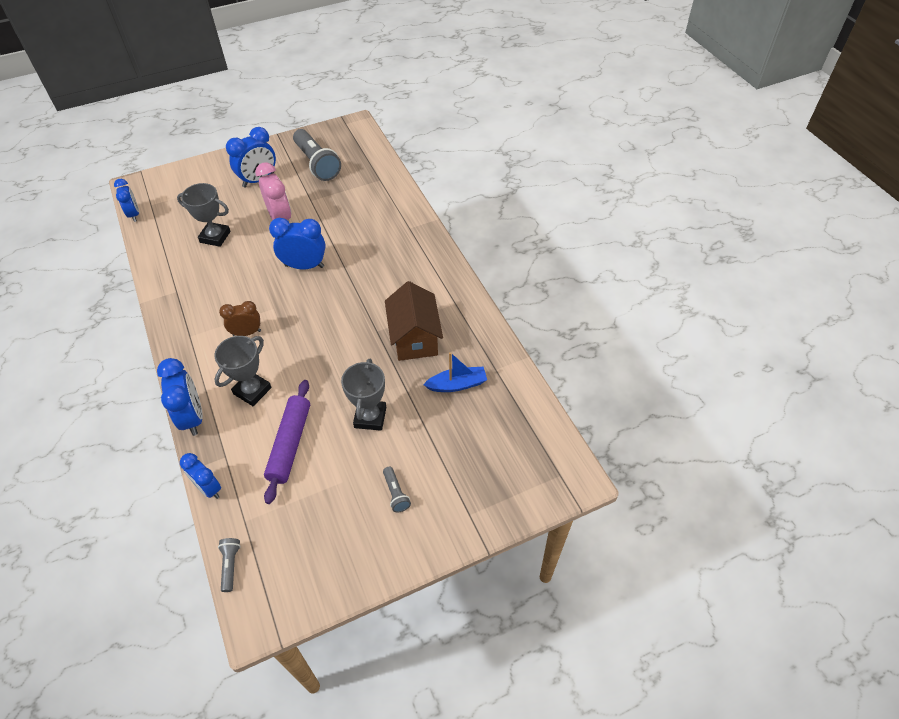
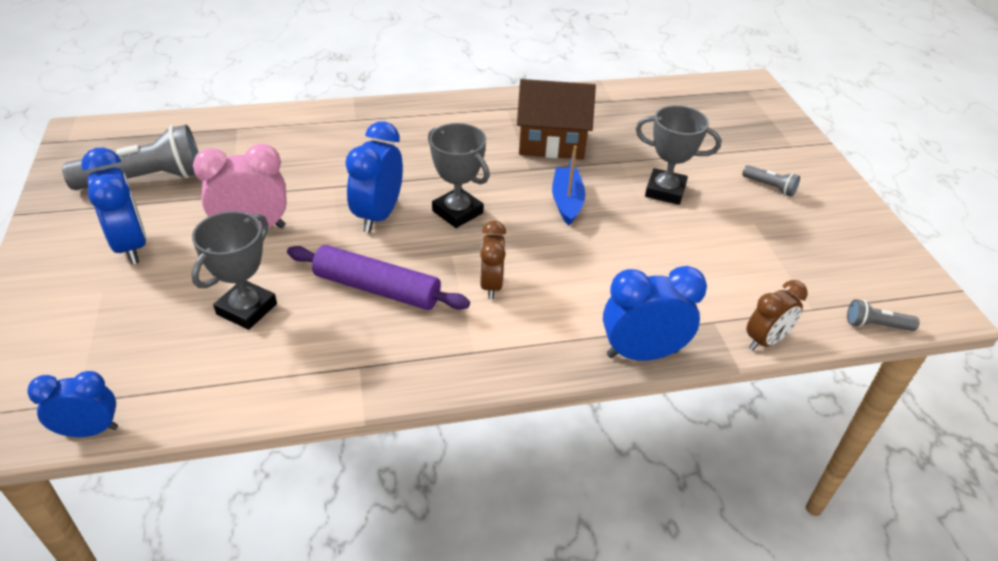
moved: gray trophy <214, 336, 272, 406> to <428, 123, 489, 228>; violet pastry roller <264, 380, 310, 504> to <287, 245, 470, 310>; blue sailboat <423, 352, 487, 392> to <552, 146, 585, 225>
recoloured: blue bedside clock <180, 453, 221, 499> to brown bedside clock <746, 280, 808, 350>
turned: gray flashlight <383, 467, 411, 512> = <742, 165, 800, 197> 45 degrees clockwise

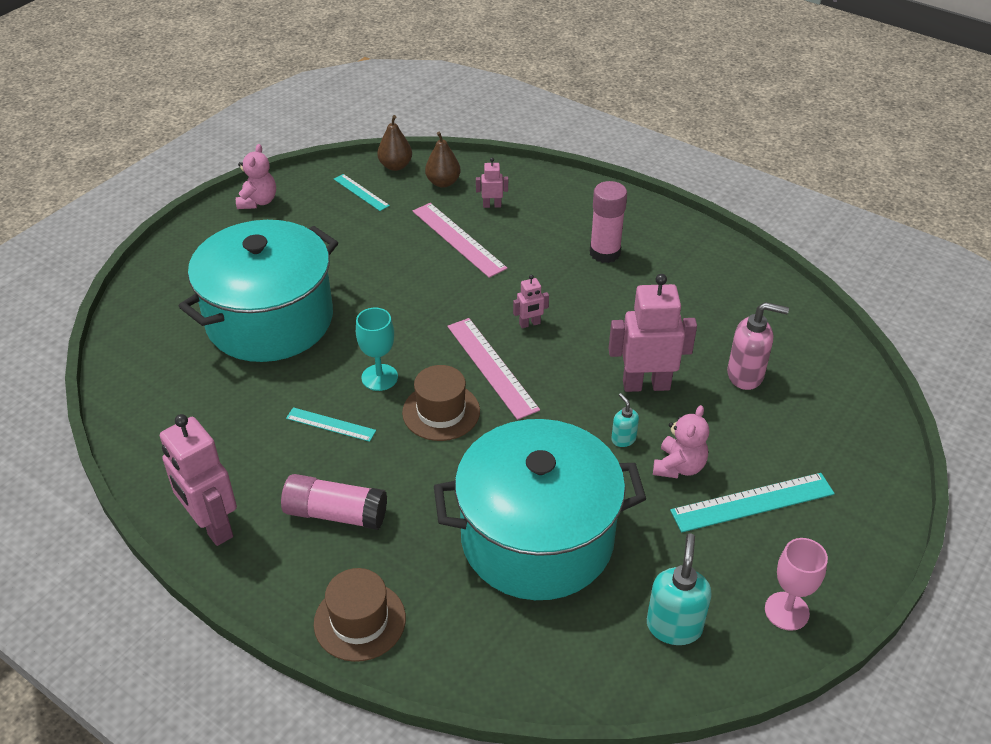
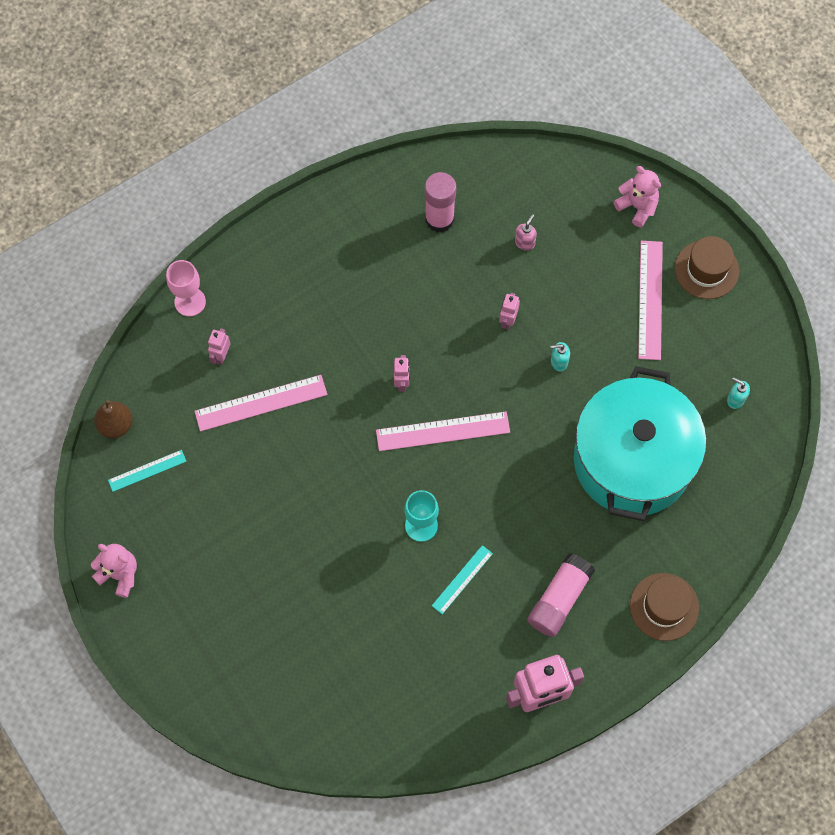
removed: aqua stockpot <179, 220, 338, 362>; brown pear <425, 132, 461, 188>
moved: brown hat <402, 365, 480, 441> to <675, 236, 739, 299>; rosy glue stick <590, 181, 627, 263> to <425, 172, 456, 233>; rosy teddy <653, 405, 709, 478> to <613, 166, 661, 227>; rosy chalice <765, 538, 828, 631> to <166, 260, 206, 316>
recoloured: aqua ruler <670, 473, 835, 532> to rosy ruler <638, 241, 663, 360>
resized: rosy robot <609, 274, 697, 392> = <499, 293, 520, 330> x0.47; aqua soap pump <647, 533, 712, 645> = <727, 377, 750, 409> x0.54; rosy soap pump <727, 302, 789, 390> = <515, 214, 537, 251> x0.54

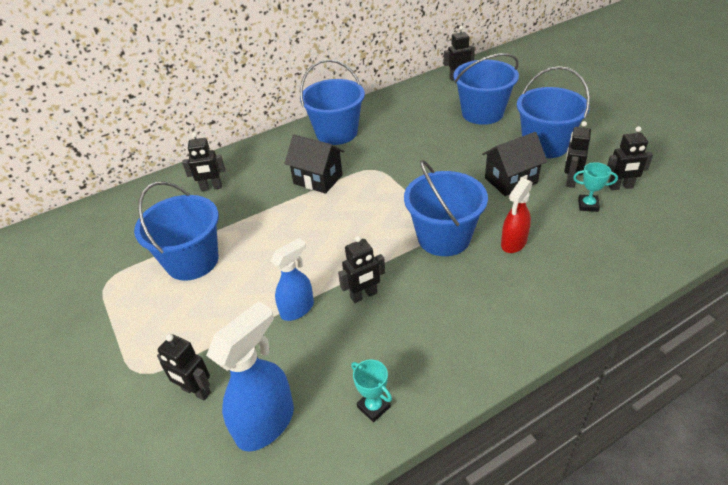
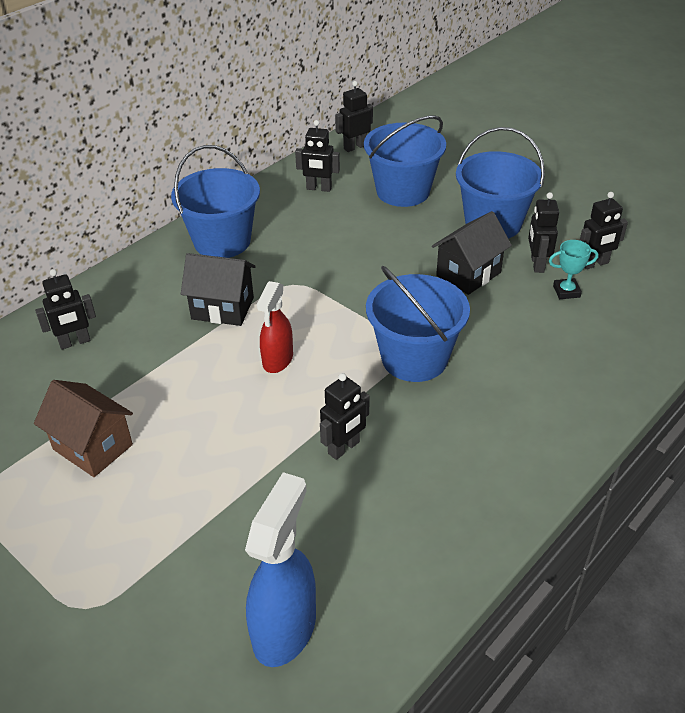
removed: blue spray bottle <270, 238, 314, 321>; aqua trophy <351, 360, 392, 422>
moved: ebony robot <157, 334, 211, 401> to <295, 120, 340, 192>; crimson spray bottle <501, 178, 532, 253> to <256, 281, 293, 373>
replaced: blue sand bucket <134, 181, 219, 281> to brown cottage <34, 380, 133, 477>

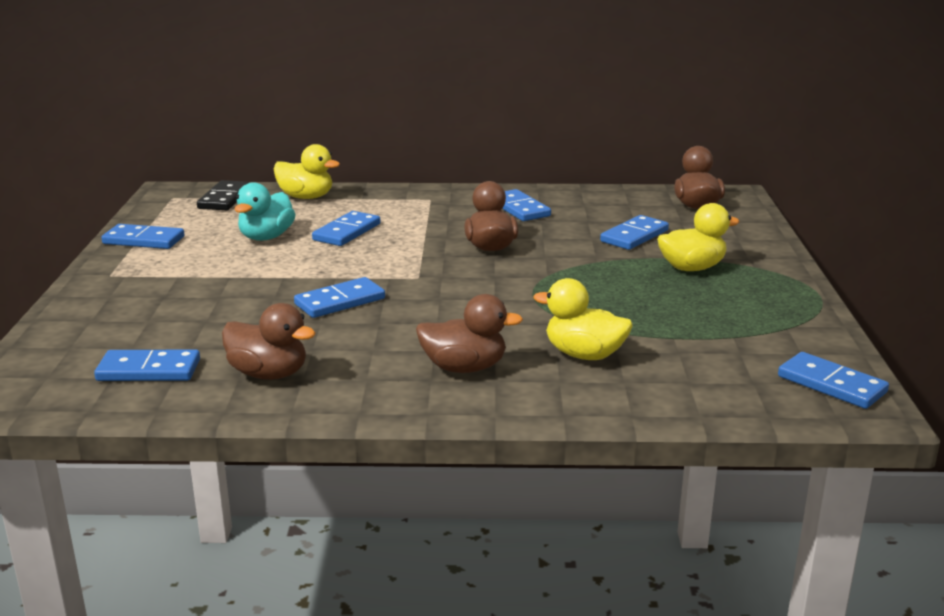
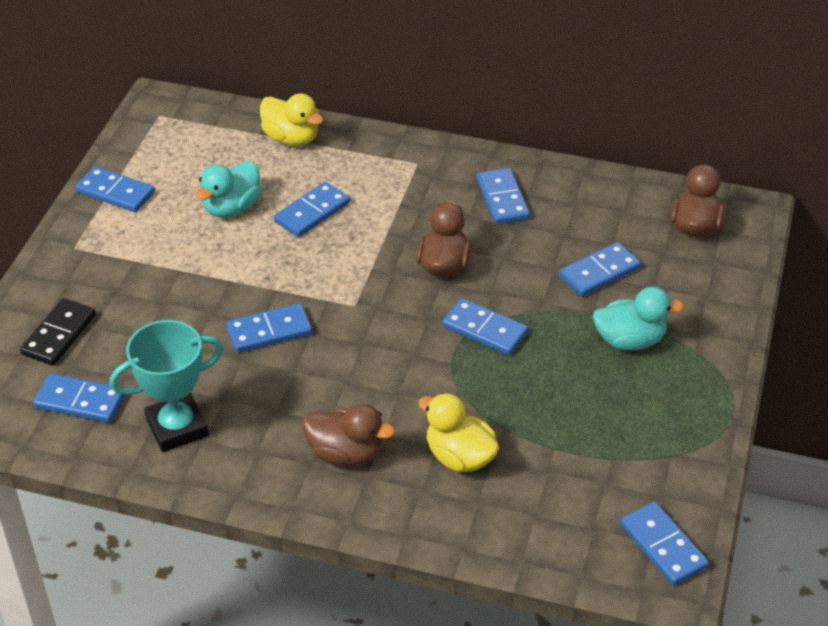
added: blue domino <442, 298, 528, 355>
moved: ebony domino <197, 180, 250, 210> to <20, 298, 96, 365>
replaced: brown toy duck <222, 303, 315, 380> to aqua trophy <110, 320, 224, 452>
recoloured: yellow toy duck <657, 203, 740, 271> to aqua toy duck <593, 287, 684, 351>

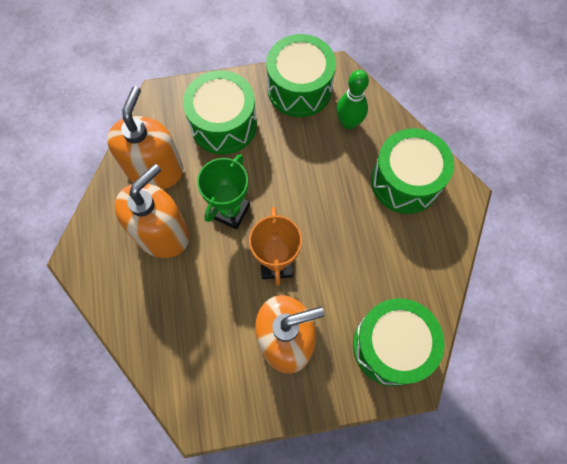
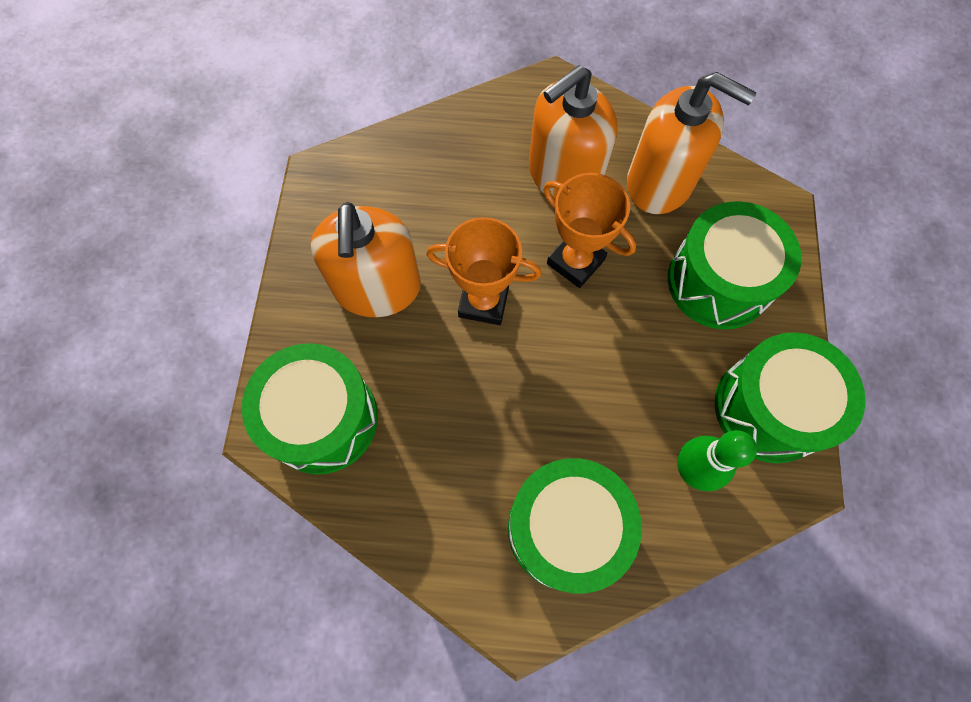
recoloured: green trophy <197, 154, 250, 229> to orange trophy <543, 173, 636, 288>
turned: orange soap pump <115, 164, 189, 258> = <529, 65, 618, 200> 90 degrees clockwise

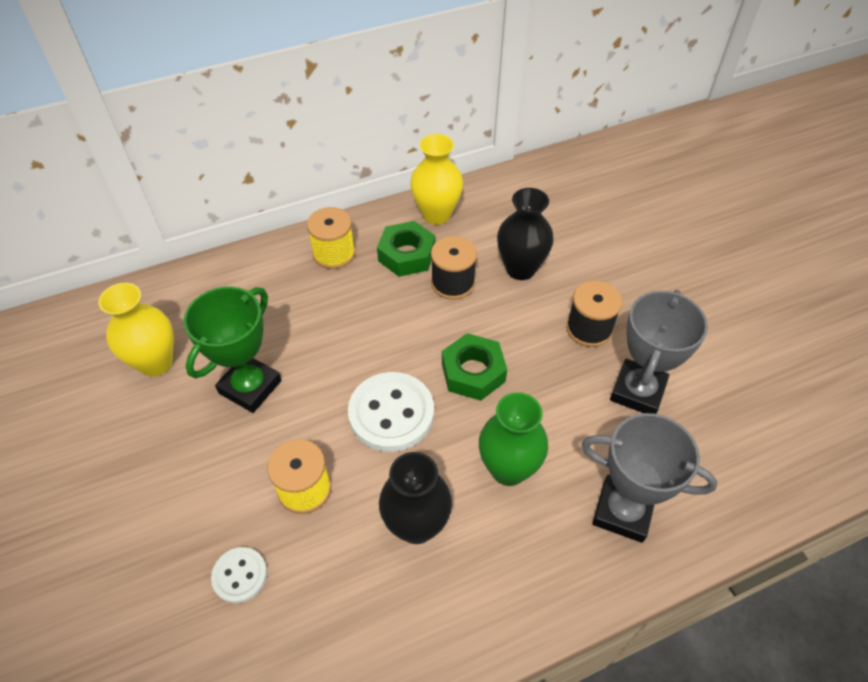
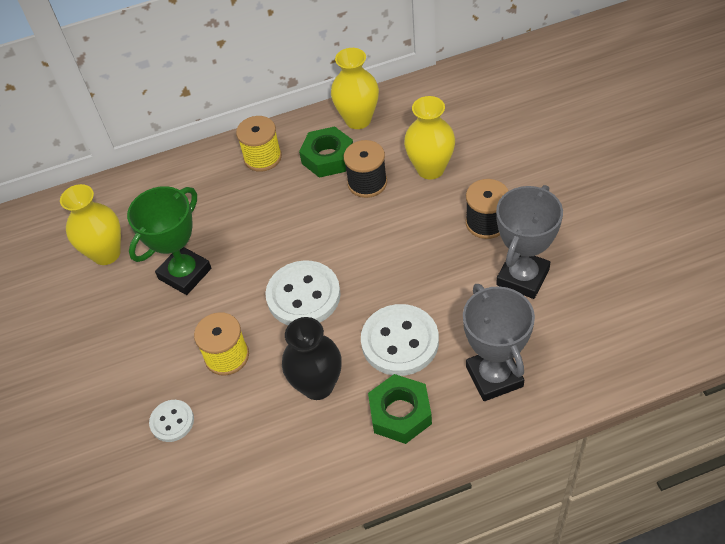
moved: green hex nut <442, 333, 507, 401> to <368, 374, 432, 444>
replaced: green flower vase <479, 392, 548, 486> to white button <361, 304, 439, 376>
recoloured: ebony flower vase <497, 188, 554, 280> to yellow flower vase <404, 96, 455, 180>
turned: gray trophy <581, 413, 718, 543> = <463, 284, 535, 401> 45 degrees clockwise

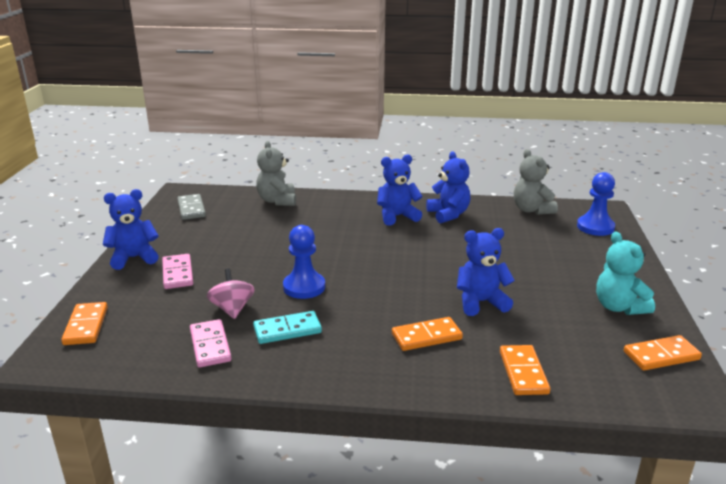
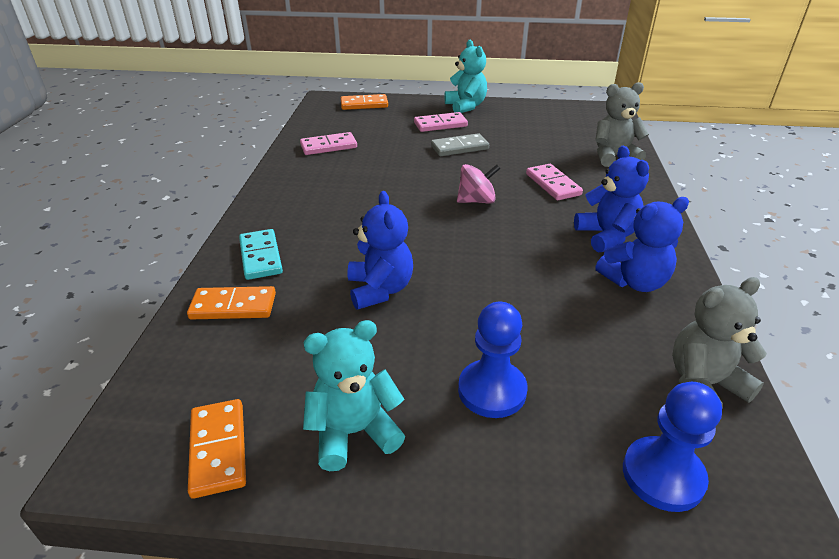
removed: orange domino <392, 317, 463, 351>
added: rosy domino <526, 164, 583, 200>
moved: gray domino <177, 194, 206, 220> to <431, 133, 489, 156>; rosy toy top <207, 269, 255, 319> to <457, 164, 500, 204>; aqua domino <253, 311, 322, 344> to <239, 229, 283, 280>; blue chess pawn <283, 225, 325, 299> to <458, 302, 528, 418>
recoloured: blue teddy <103, 189, 159, 270> to aqua teddy <444, 40, 487, 113>

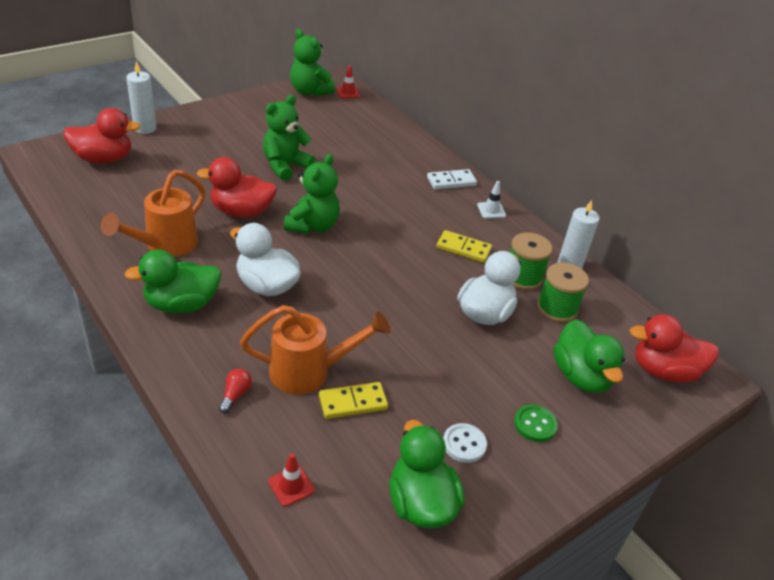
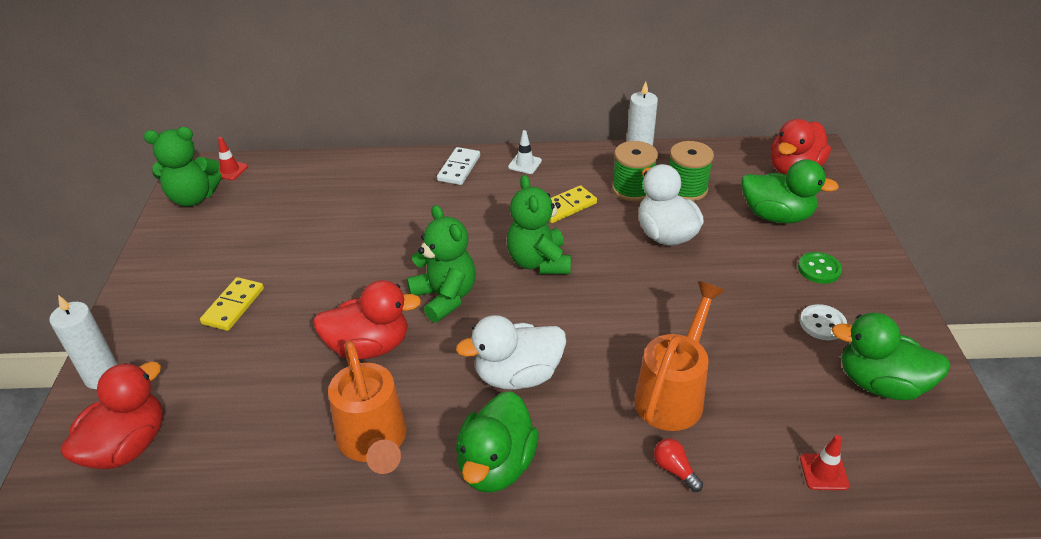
moved: green teddy <263, 95, 315, 181> to <507, 175, 571, 274>; yellow domino <319, 382, 388, 419> to <200, 277, 264, 331>
turned: crimson toy duck <197, 157, 277, 217> = <313, 280, 421, 359> 135 degrees counterclockwise

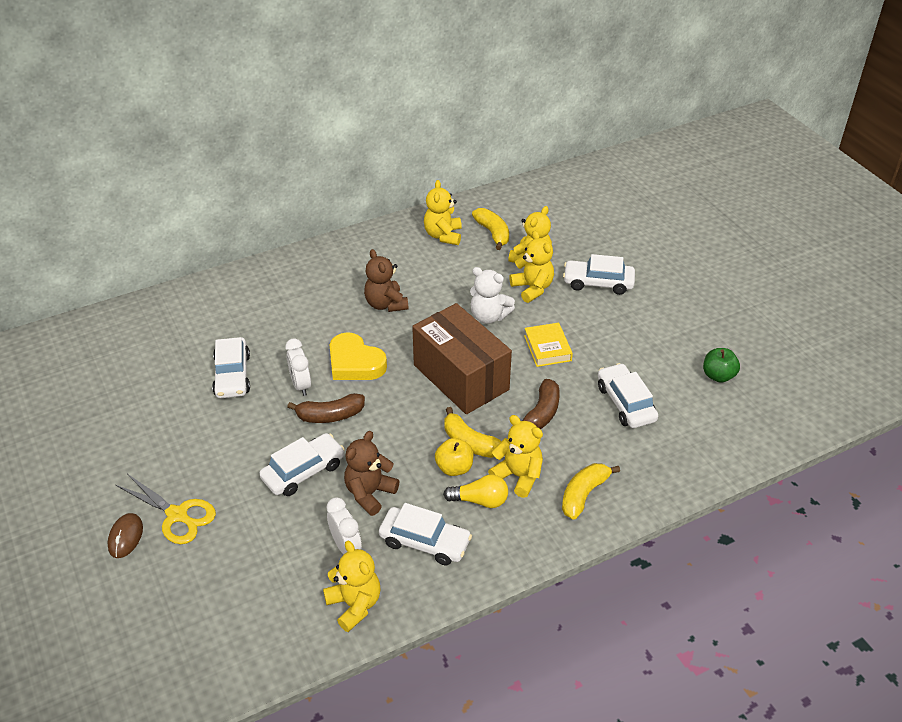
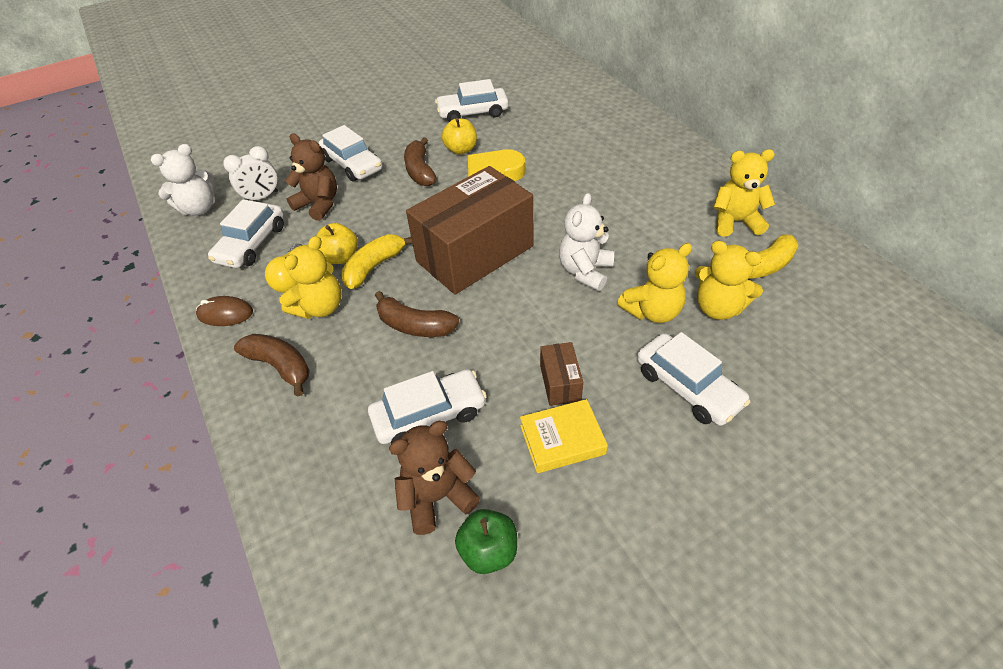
removed: yellow shears <116, 474, 216, 544>
added: brown parcel <540, 342, 583, 406>
moved: brown computer mouse <107, 513, 143, 558> to <196, 296, 253, 326>; brown teddy <364, 249, 409, 312> to <389, 421, 480, 535>; yellow book <524, 323, 573, 367> to <520, 399, 608, 473>
replaced: white bedside clock <285, 338, 311, 396> to yellow apple <442, 118, 477, 154>
recoloured: yellow teddy <323, 541, 381, 632> to white teddy <151, 144, 215, 216>; yellow banana fruit <562, 463, 620, 520> to brown banana fruit <234, 334, 310, 396>
turned: white car <563, 254, 635, 295> = <637, 332, 750, 426> 135 degrees clockwise

